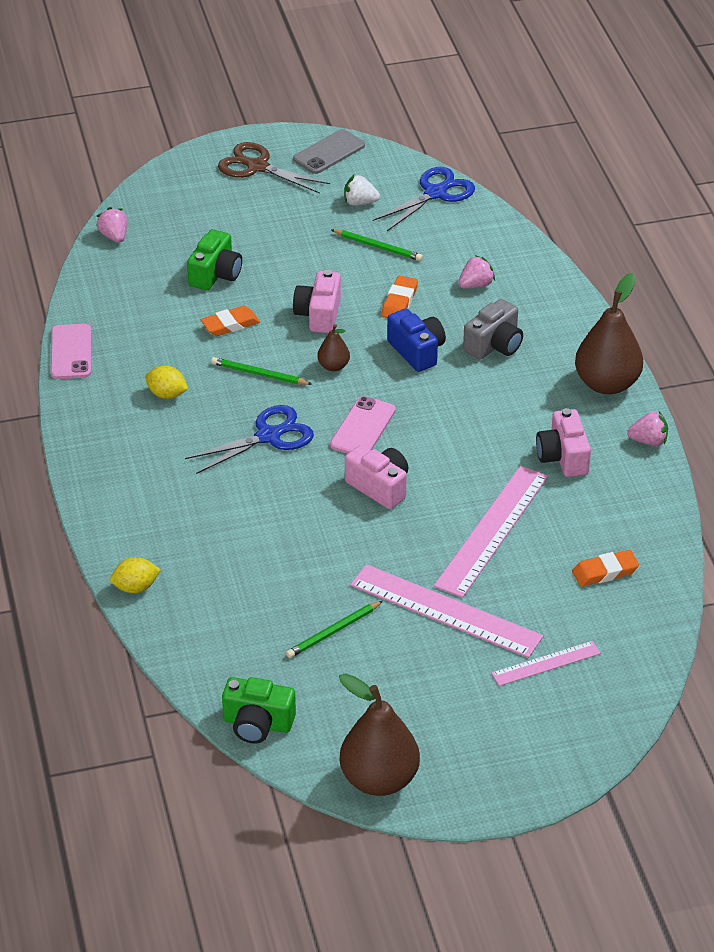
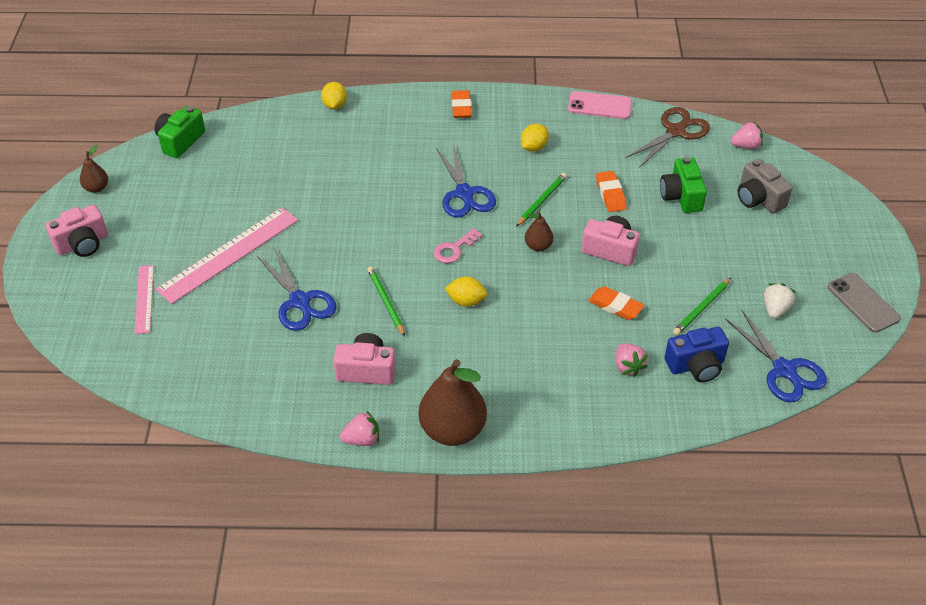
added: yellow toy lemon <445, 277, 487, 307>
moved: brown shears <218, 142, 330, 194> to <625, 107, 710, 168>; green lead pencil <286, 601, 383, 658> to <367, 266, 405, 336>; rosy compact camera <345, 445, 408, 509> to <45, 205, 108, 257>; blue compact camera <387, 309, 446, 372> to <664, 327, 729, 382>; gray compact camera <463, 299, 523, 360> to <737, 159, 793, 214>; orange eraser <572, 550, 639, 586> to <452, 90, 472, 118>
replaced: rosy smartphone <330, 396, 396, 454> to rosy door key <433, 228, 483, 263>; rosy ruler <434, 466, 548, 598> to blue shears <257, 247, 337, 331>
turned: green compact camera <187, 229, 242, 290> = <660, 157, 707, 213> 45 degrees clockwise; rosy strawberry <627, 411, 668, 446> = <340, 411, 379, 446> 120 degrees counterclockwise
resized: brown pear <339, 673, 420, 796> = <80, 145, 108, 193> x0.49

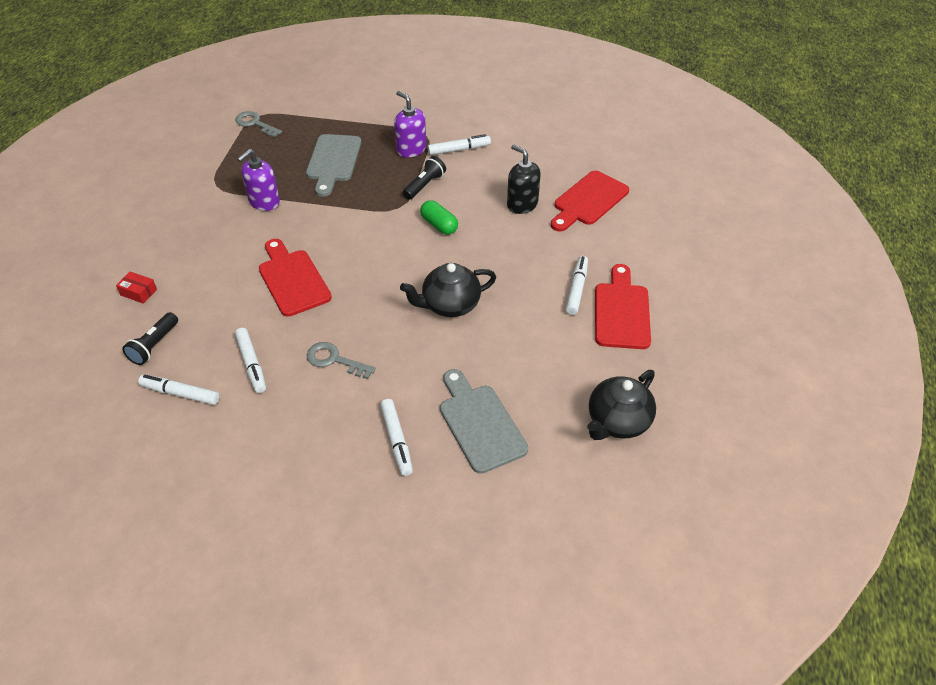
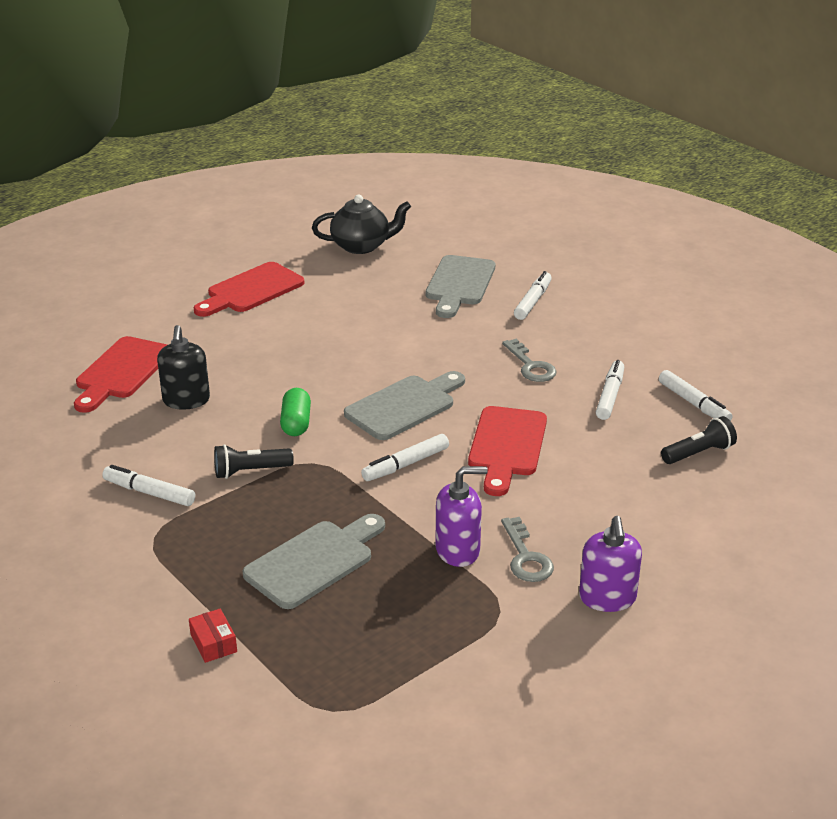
removed: ebony china teapot <400, 263, 496, 317>
added: gray bread board <344, 371, 465, 440>
moved: crimson parcel <116, 272, 157, 304> to <189, 608, 237, 663>; gray door key <235, 111, 282, 137> to <501, 517, 554, 582>; violet soap pump <394, 91, 426, 158> to <579, 516, 642, 612>; white felt pen <566, 256, 588, 315> to <361, 434, 449, 481>
turned: crimson bread board <551, 171, 629, 232> = <74, 336, 167, 413> 120 degrees clockwise

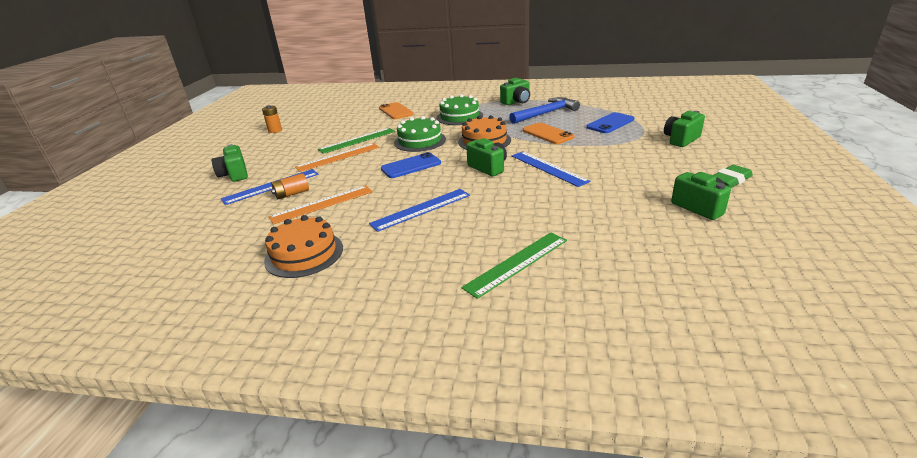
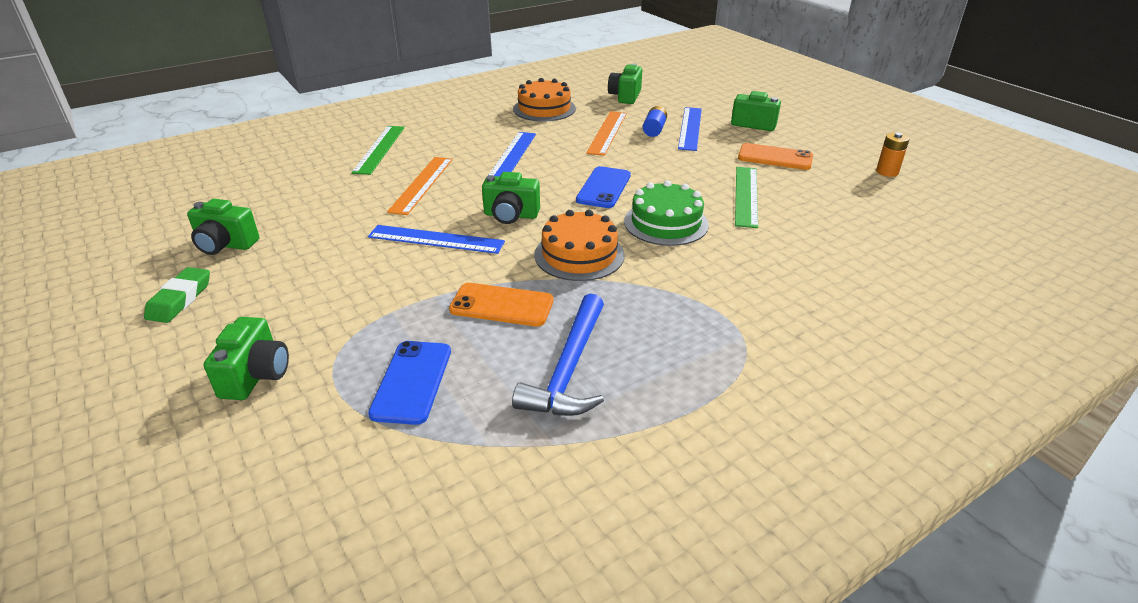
removed: green layer cake <437, 94, 483, 125>
moved: orange ruler <295, 143, 380, 172> to <387, 157, 453, 215>; orange smartphone <379, 102, 414, 119> to <738, 143, 813, 170>; green compact camera <500, 78, 530, 105> to <608, 64, 642, 104>
recoloured: orange battery <271, 173, 309, 199> to blue battery <643, 106, 667, 137>

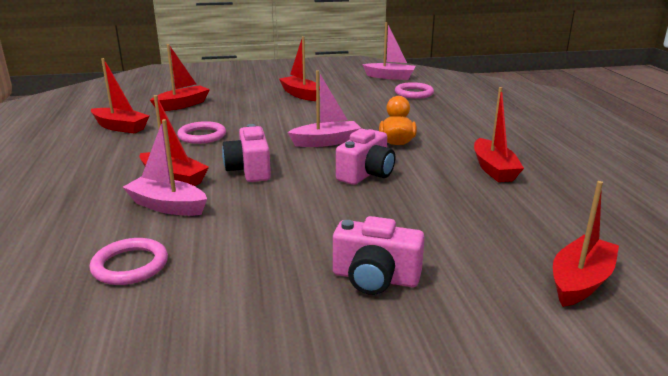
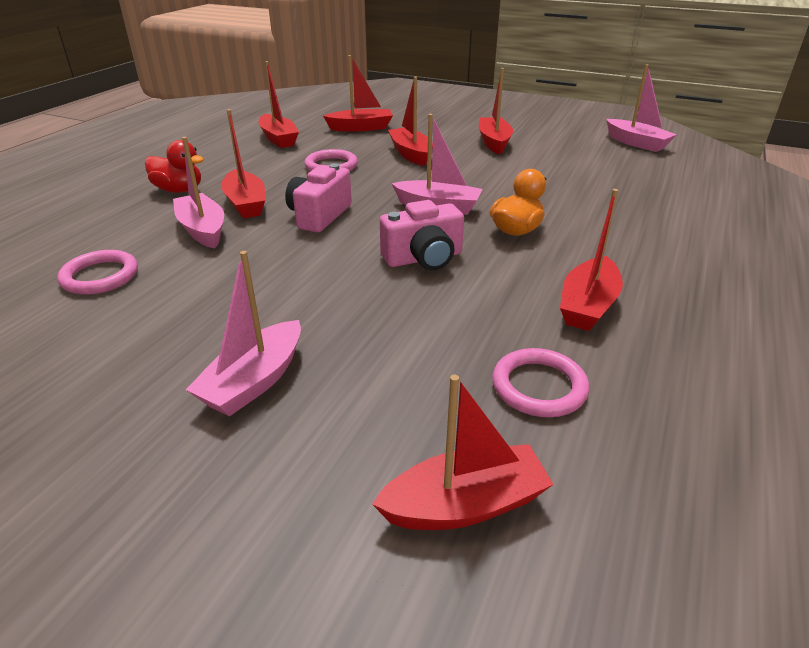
added: crimson toy duck <145, 140, 204, 193>; crimson sailboat <388, 77, 433, 166>
moved: rosy torus <395, 82, 434, 99> to <492, 348, 589, 417>
replaced: rosy compact camera <333, 216, 425, 295> to rosy sailboat <186, 251, 301, 417>

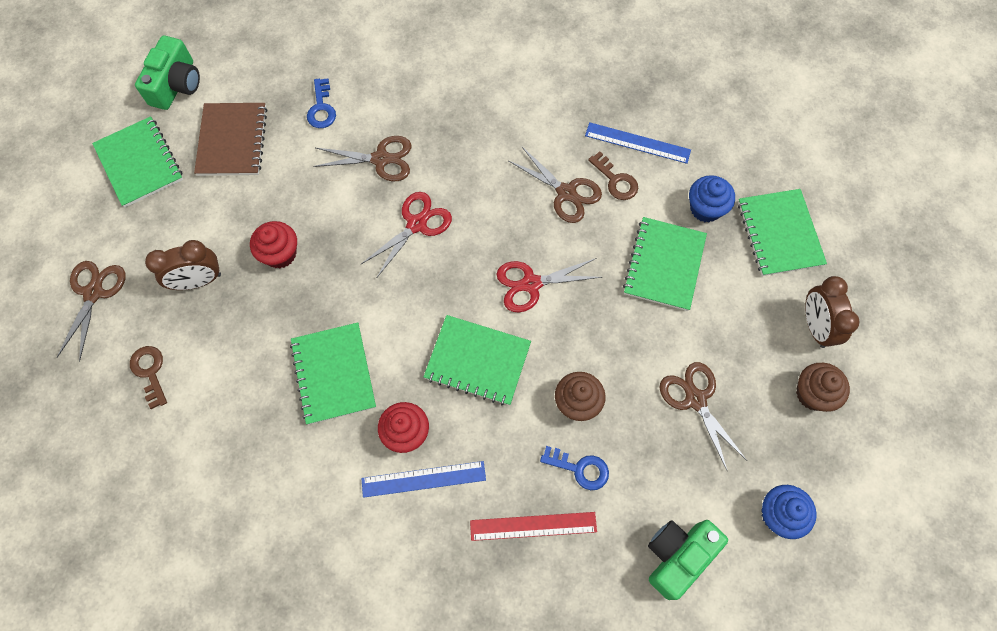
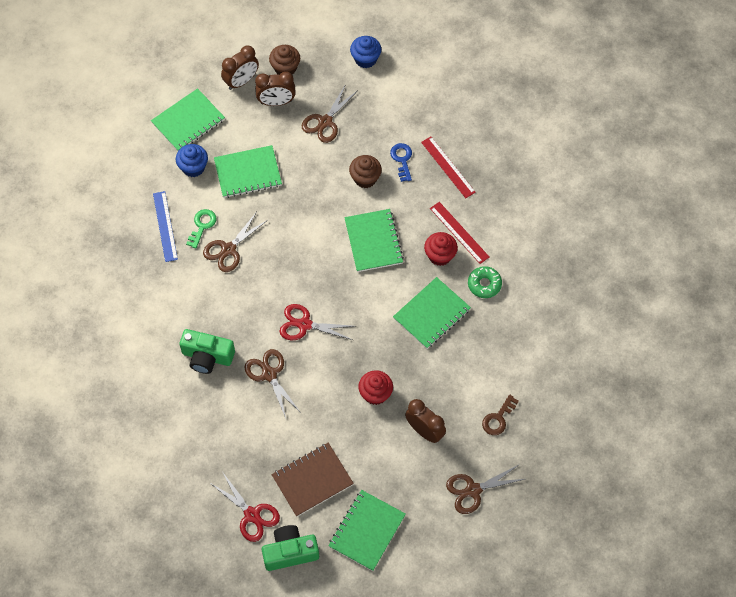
removed: blue door key <307, 78, 336, 128>
added: brown bedside clock <255, 72, 296, 106>; green glazed donut <468, 266, 502, 298>
moved: crimson shears <496, 258, 602, 312> to <210, 473, 280, 542>; green compact camera <648, 520, 728, 600> to <180, 329, 235, 374>
recoloured: blue ruler <361, 461, 486, 498> to crimson ruler <430, 202, 489, 264>; brown door key <588, 151, 638, 200> to green door key <186, 209, 216, 248>
turned: brown shears <509, 147, 602, 223> = <203, 213, 268, 272> 150 degrees counterclockwise

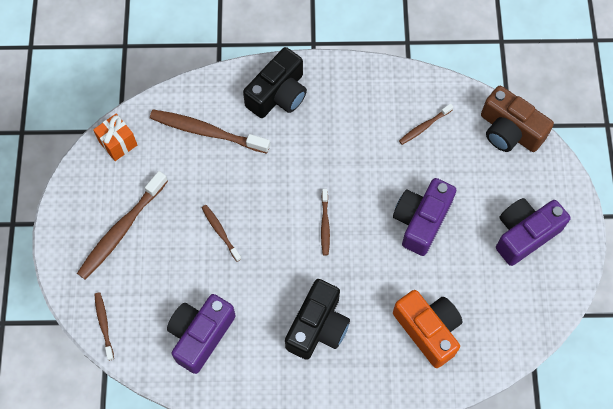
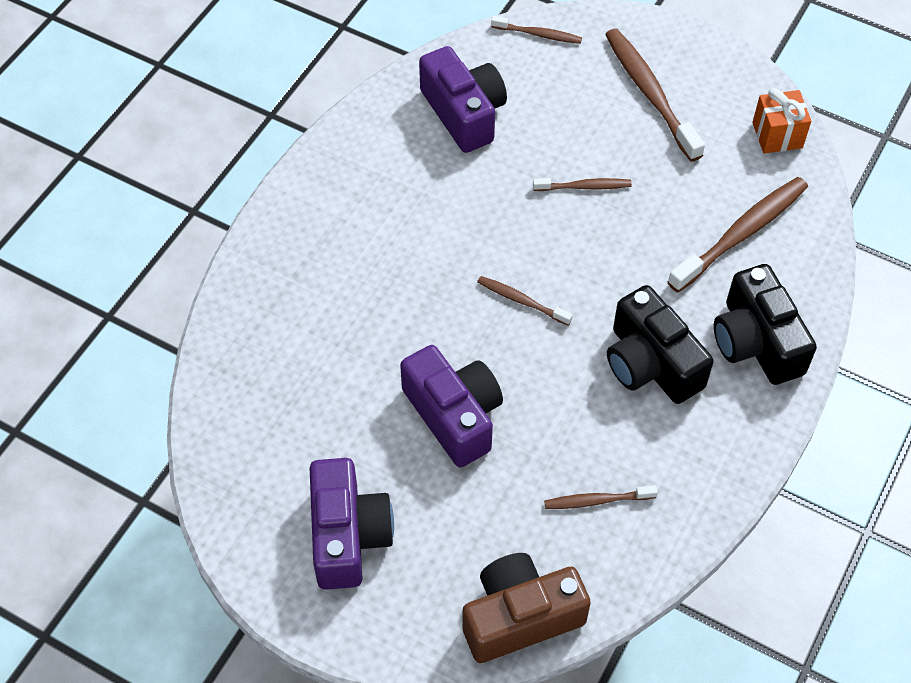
removed: orange compact camera <393, 290, 463, 368>
moved: ebony compact camera <285, 279, 350, 360> to <607, 285, 714, 404>
turned: brown toothbrush <399, 103, 454, 145> = <544, 485, 658, 509> 90 degrees counterclockwise

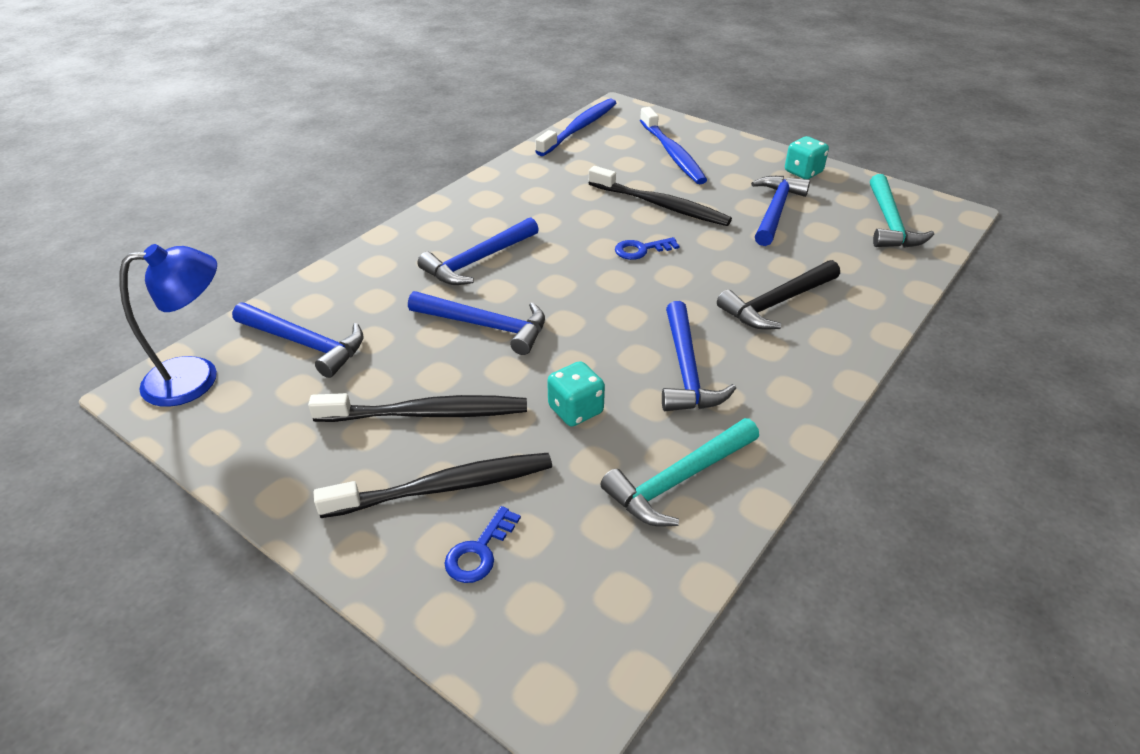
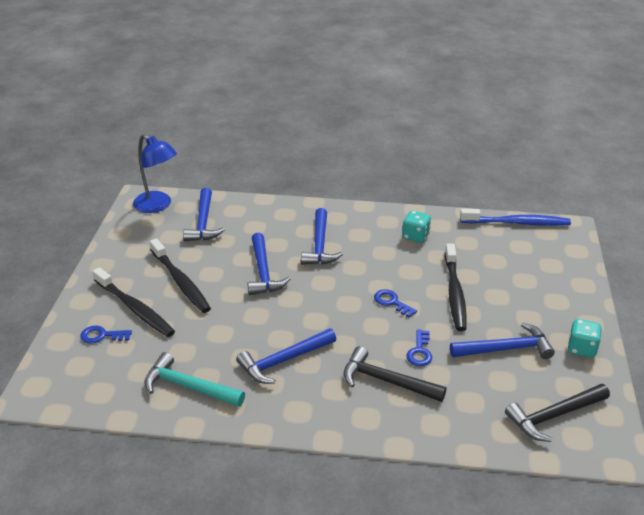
removed: blue toothbrush <640, 107, 707, 184>
added: blue door key <406, 329, 432, 366>
moved: aqua game die <547, 361, 605, 427> to <402, 211, 431, 243>
recoloured: aqua carpenter's hammer <870, 174, 934, 248> to ebony carpenter's hammer <505, 384, 610, 442>
turned: blue carpenter's hammer <417, 217, 539, 285> = <301, 208, 343, 265> 105 degrees counterclockwise

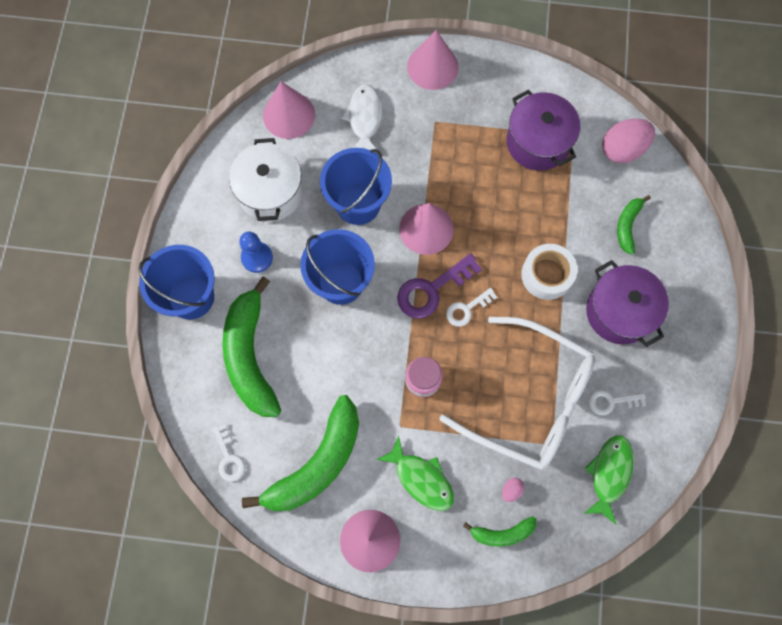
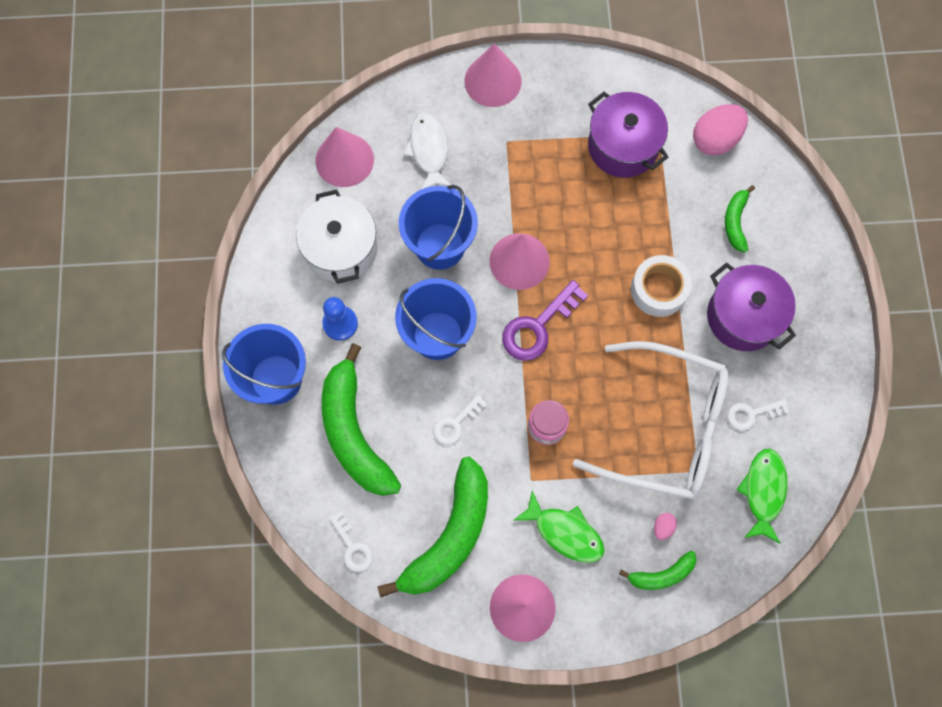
moved: white door key <446, 288, 497, 327> to <434, 395, 487, 445>

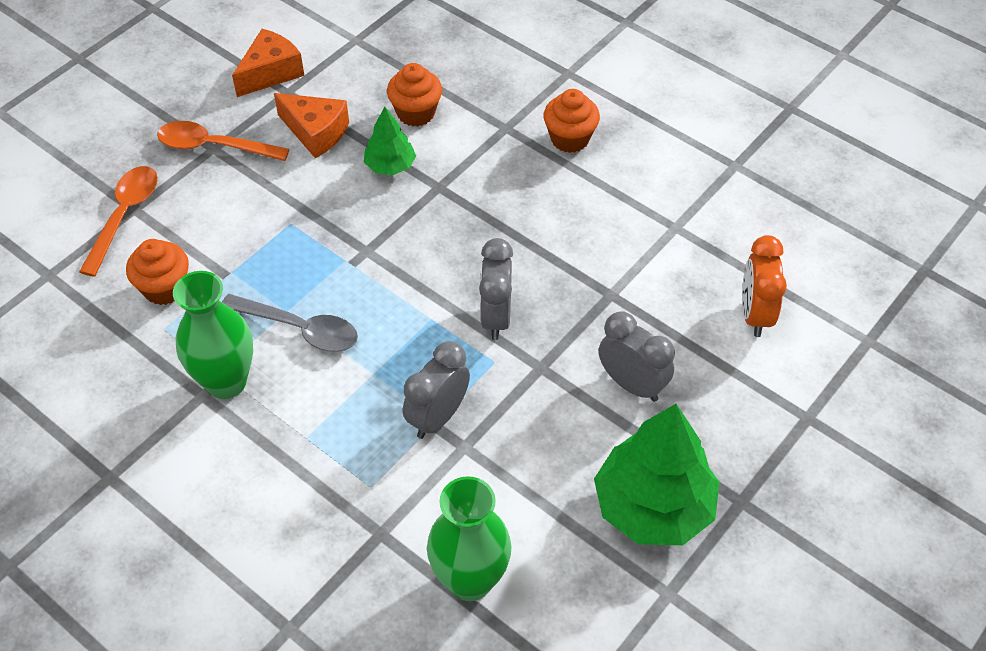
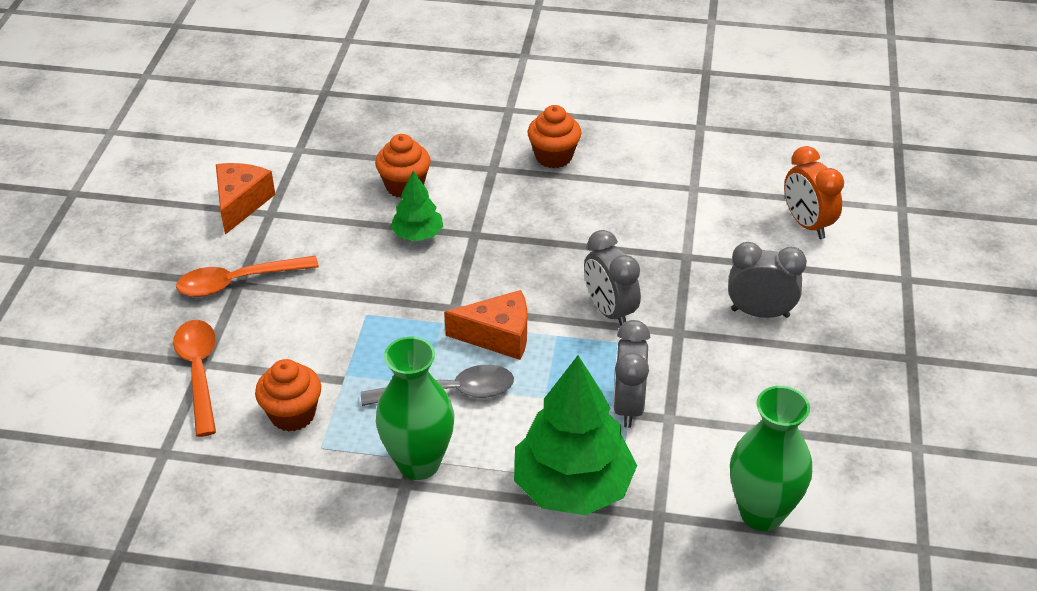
moved: orange cheese <274, 93, 349, 158> to <444, 290, 527, 360>; green fir tree <594, 404, 719, 545> to <514, 356, 637, 515>

